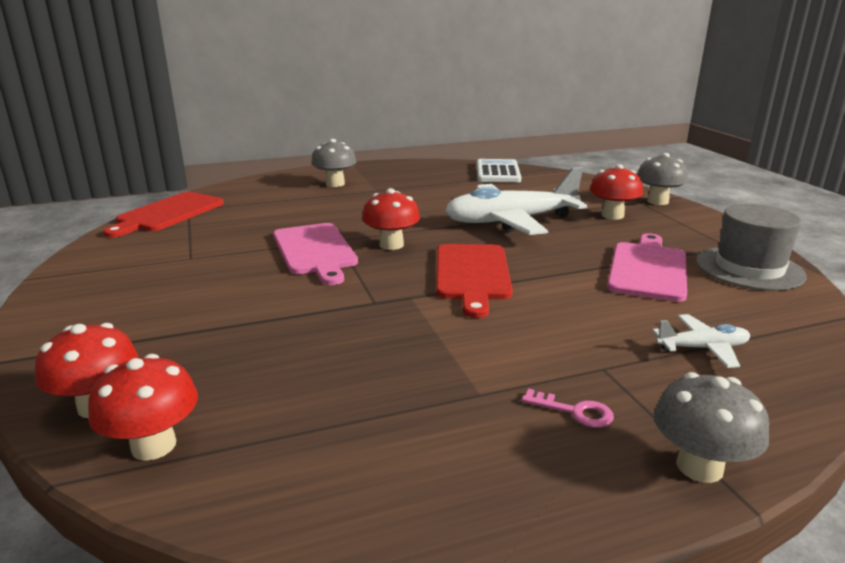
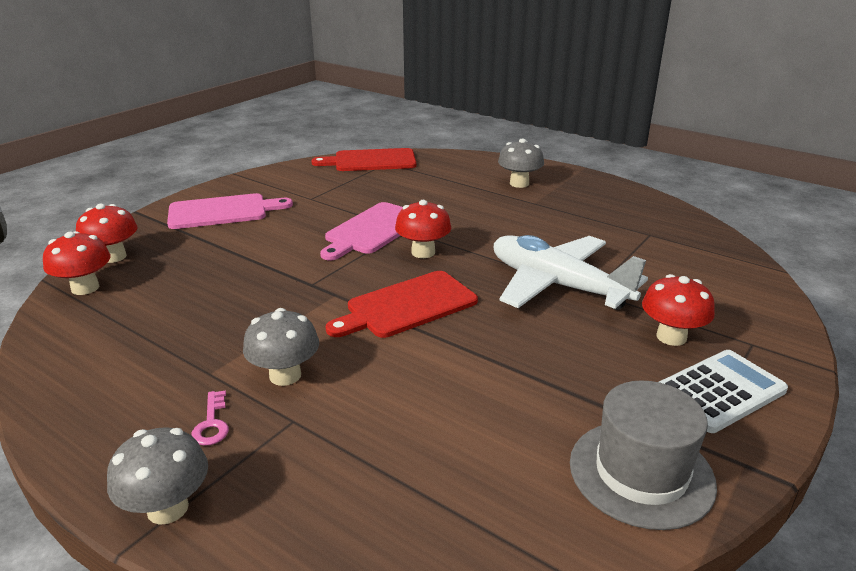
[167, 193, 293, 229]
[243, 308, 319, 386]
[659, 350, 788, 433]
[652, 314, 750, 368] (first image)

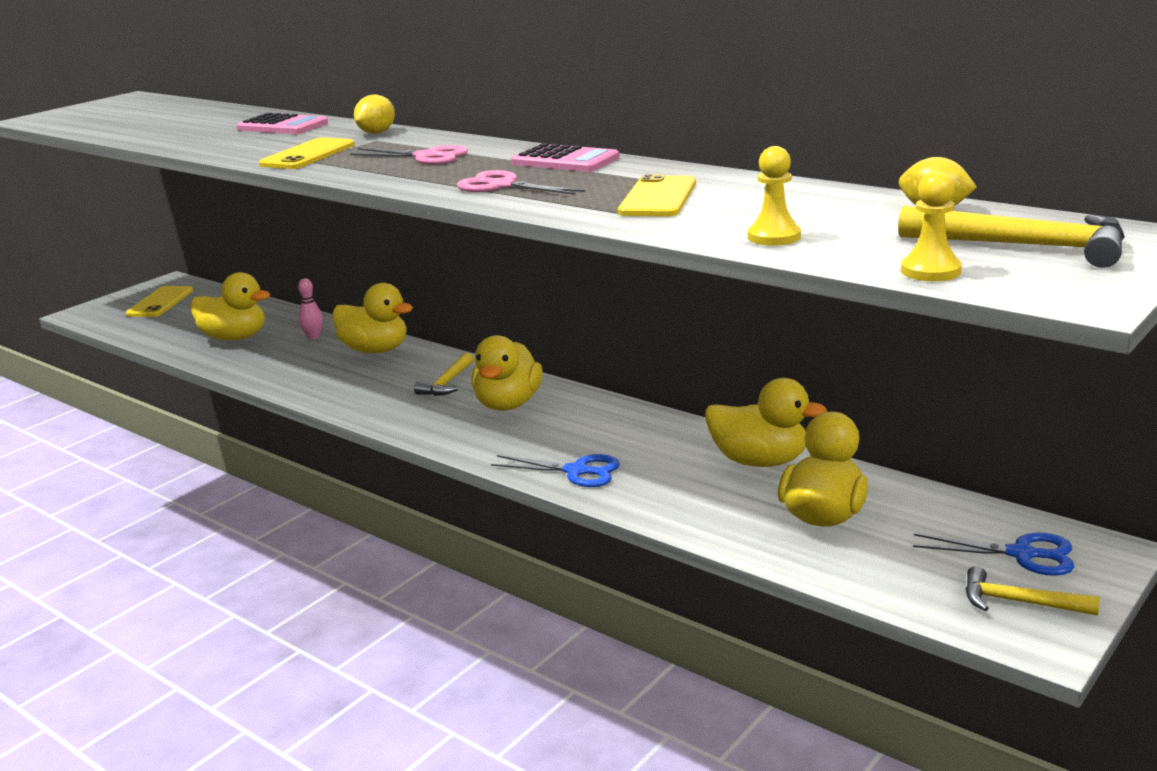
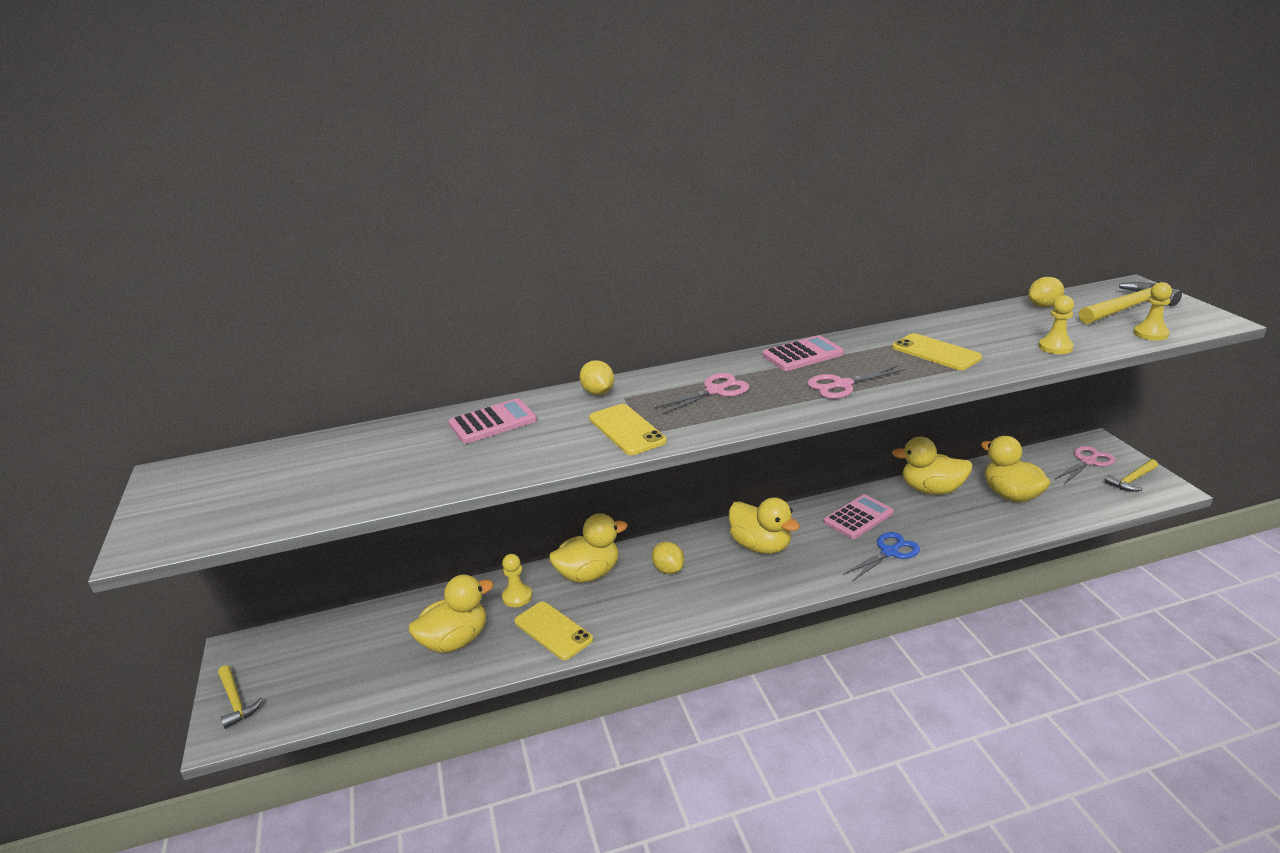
[218, 665, 263, 729]
[502, 554, 532, 607]
[515, 601, 593, 660]
[652, 542, 684, 574]
[824, 495, 894, 539]
[892, 437, 973, 495]
[1055, 446, 1115, 484]

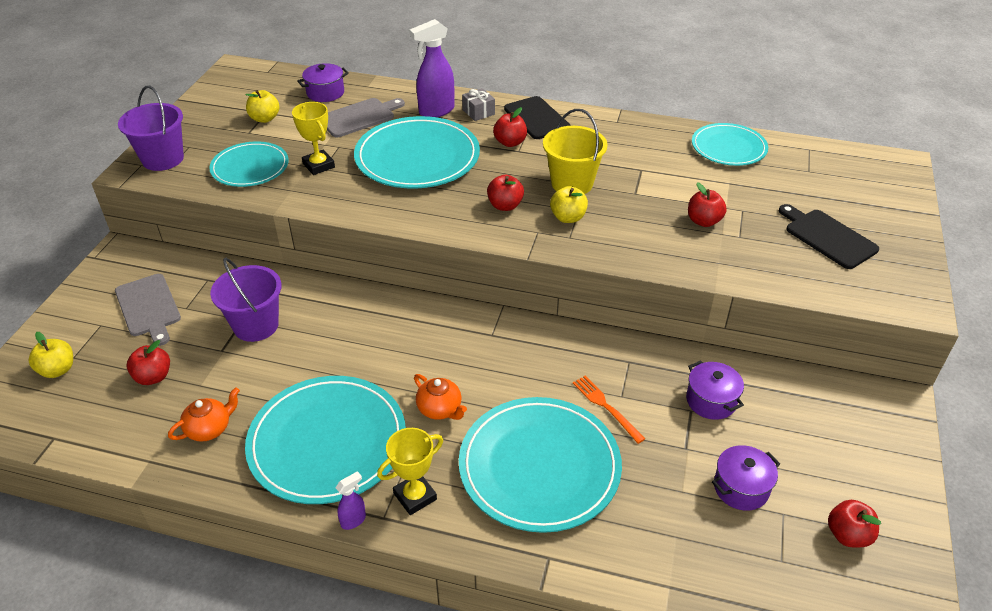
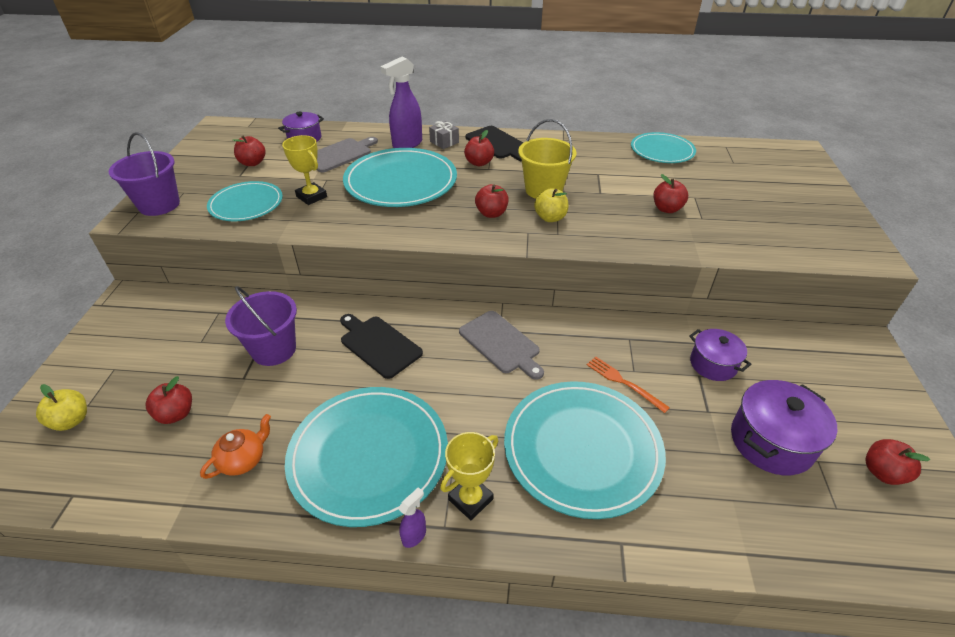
[233, 136, 266, 166]
[340, 314, 423, 379]
[459, 311, 544, 380]
[731, 380, 837, 475]
[414, 374, 467, 420] (first image)

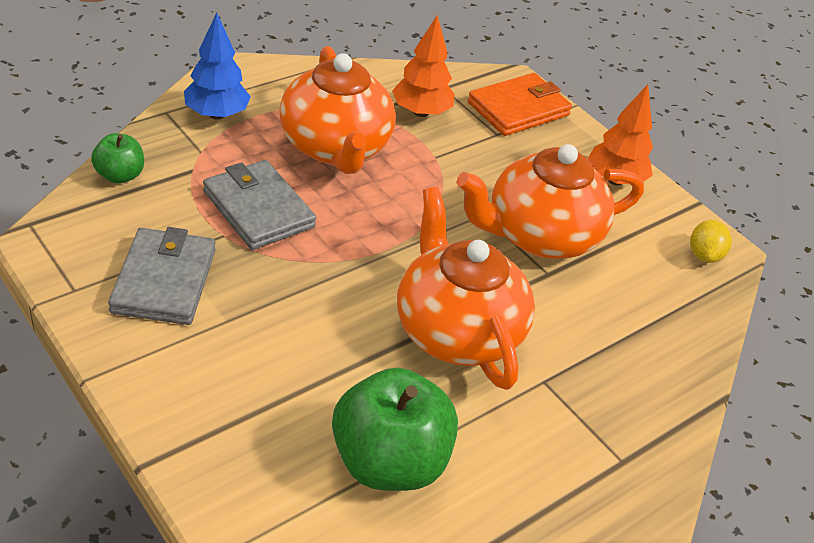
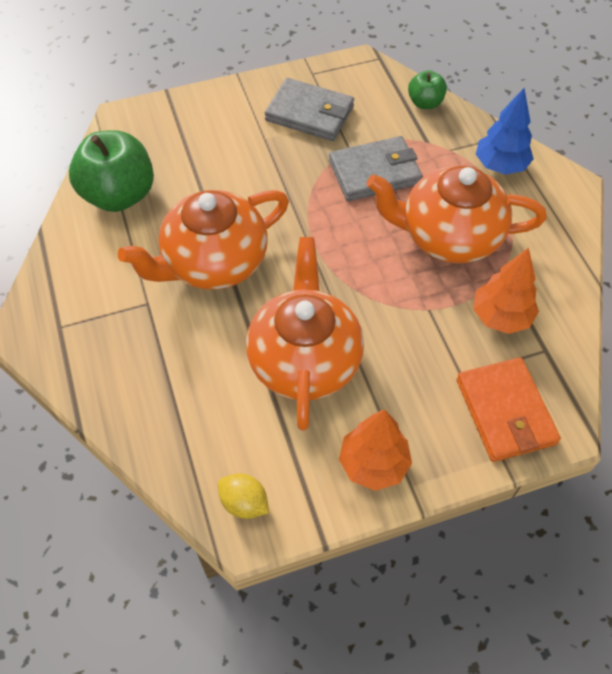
[118, 190, 289, 290]

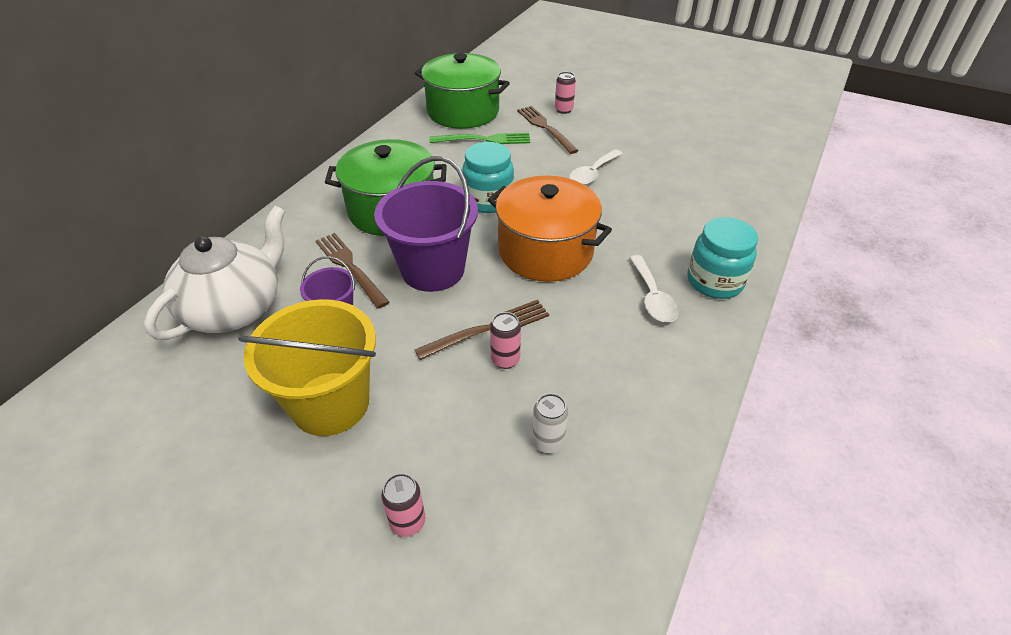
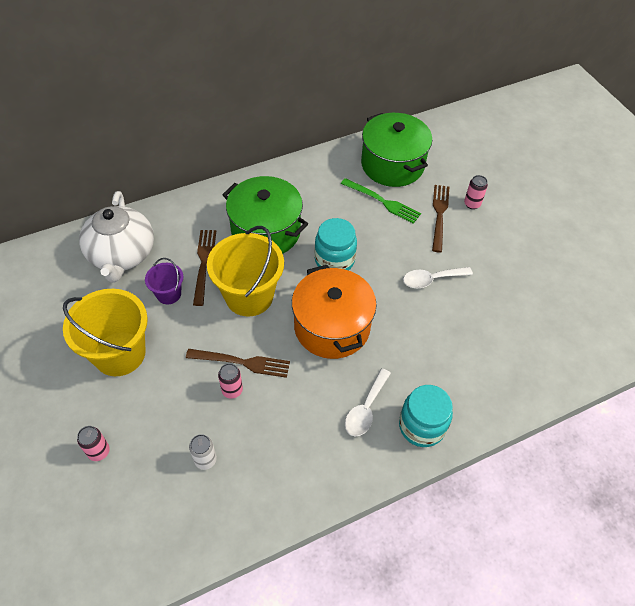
[79, 191, 154, 283]
[207, 226, 284, 317]

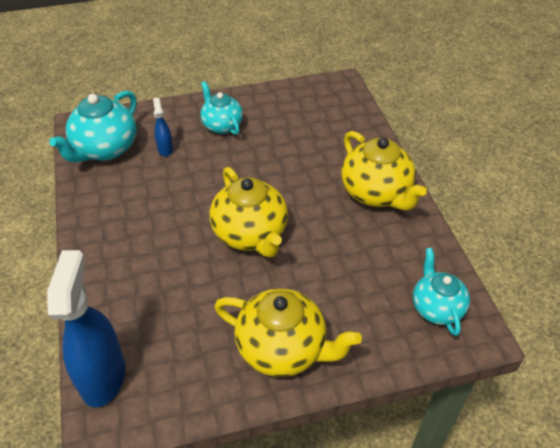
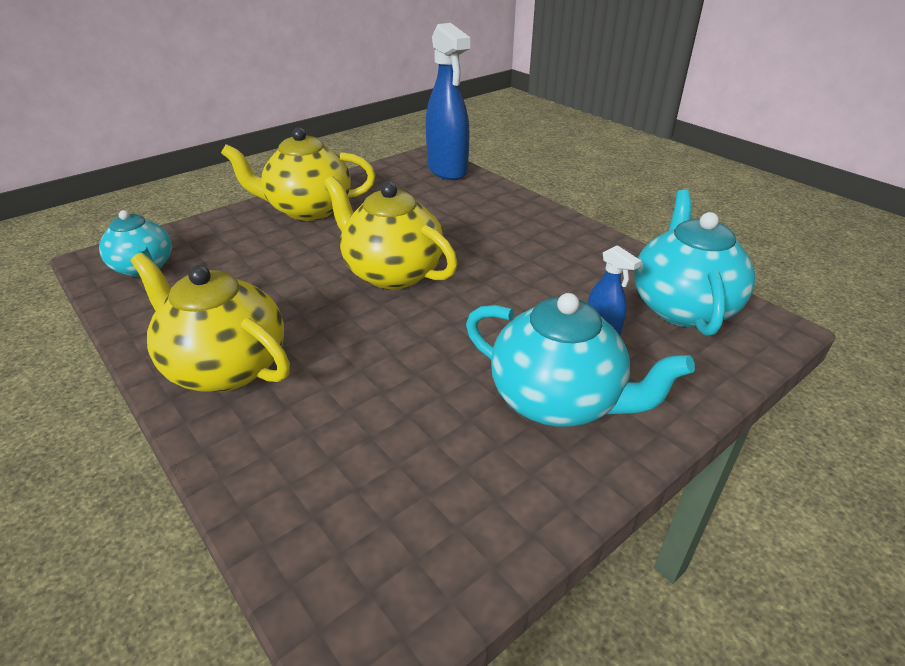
[466, 293, 695, 427]

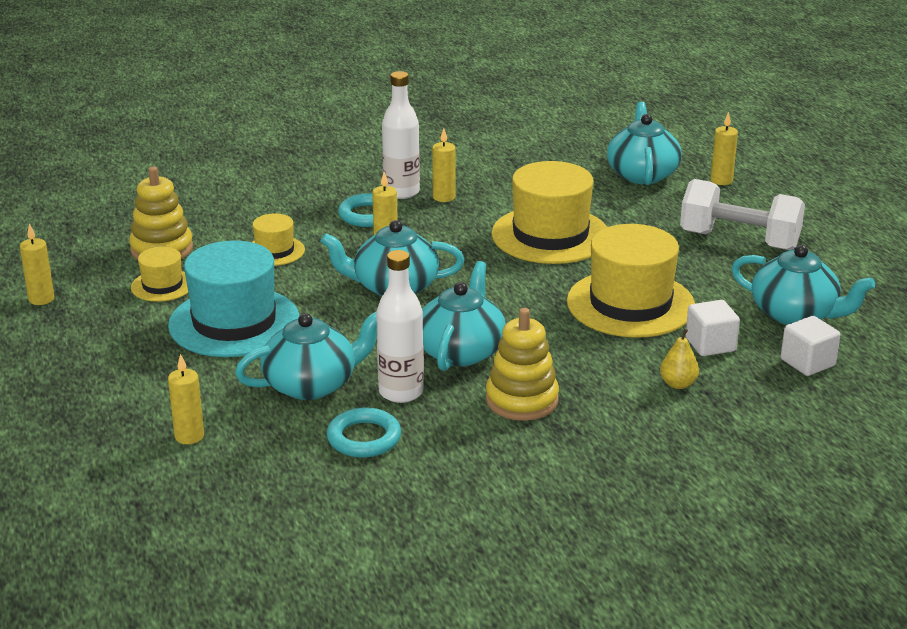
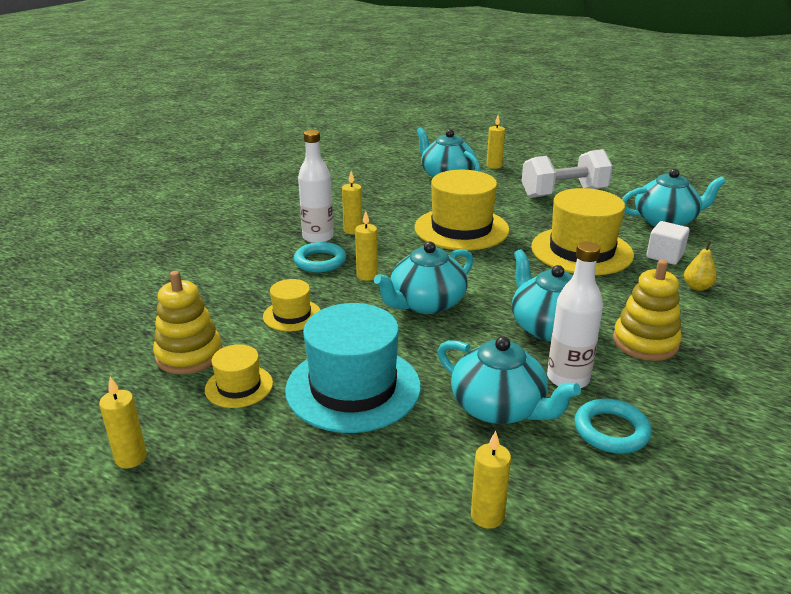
[438, 336, 581, 424]
[781, 316, 840, 376] (first image)

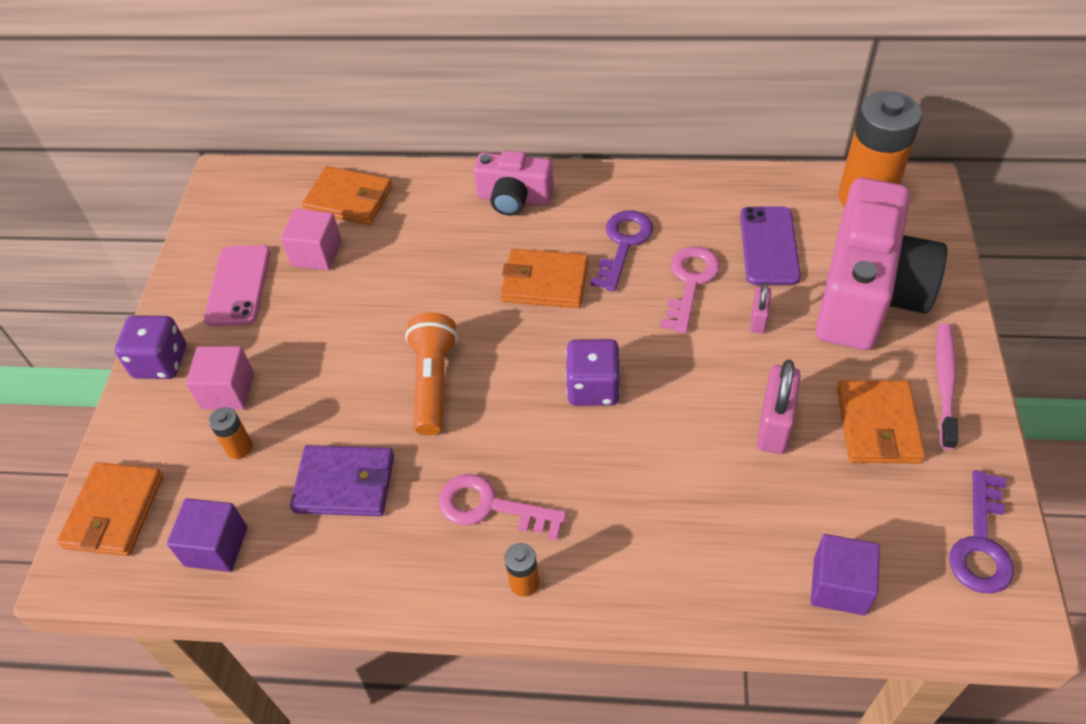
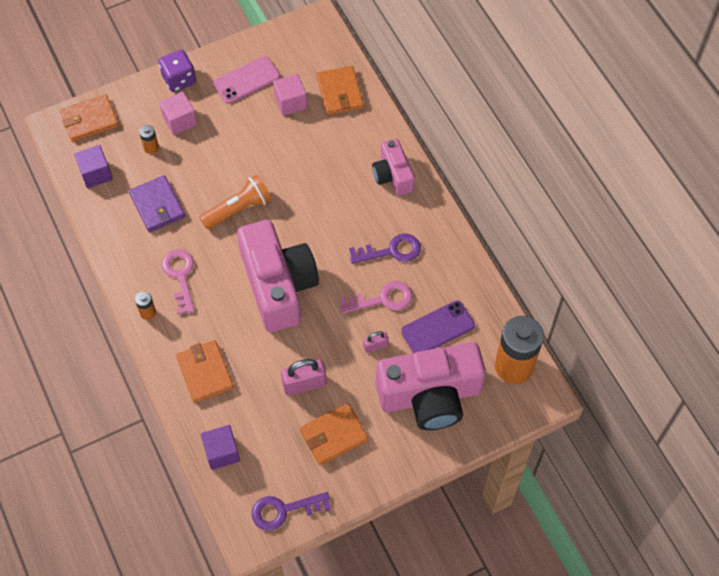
[176, 340, 234, 403]
[237, 220, 319, 333]
[936, 323, 958, 450] (first image)

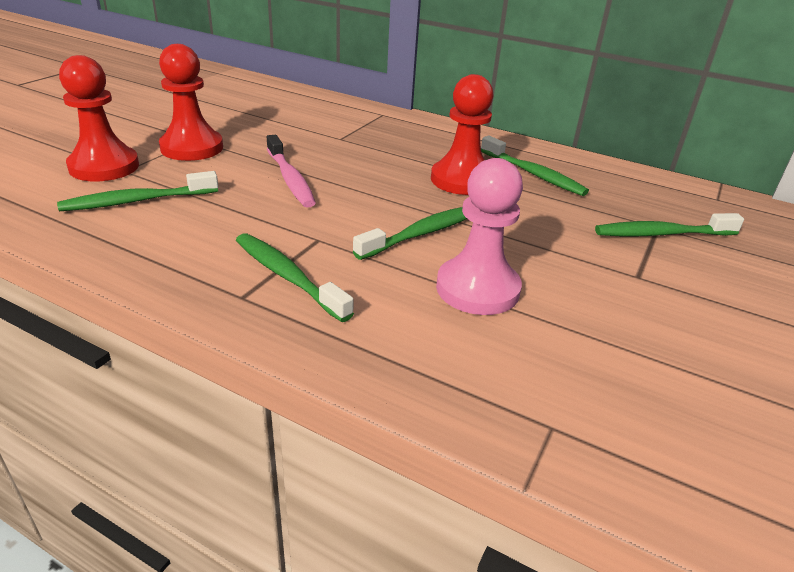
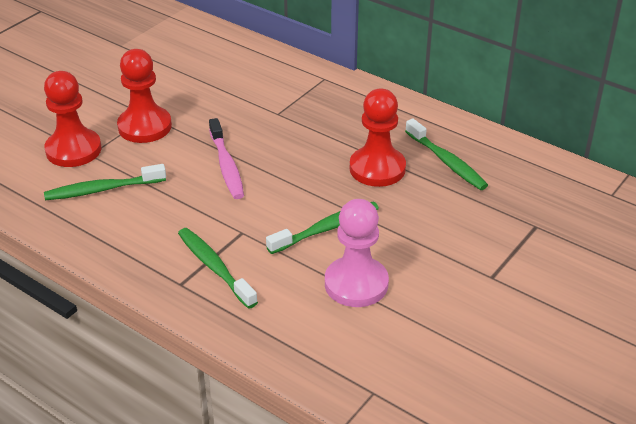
[595, 213, 744, 237] (first image)

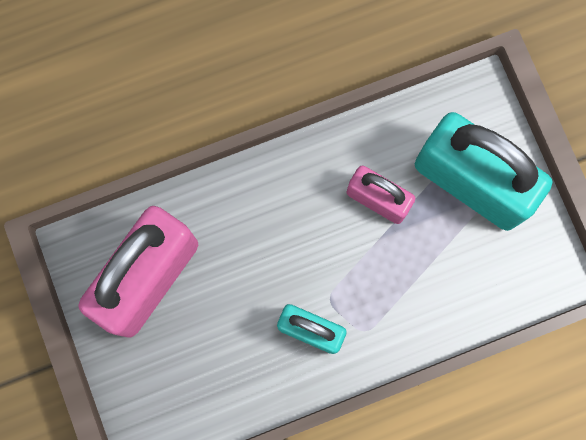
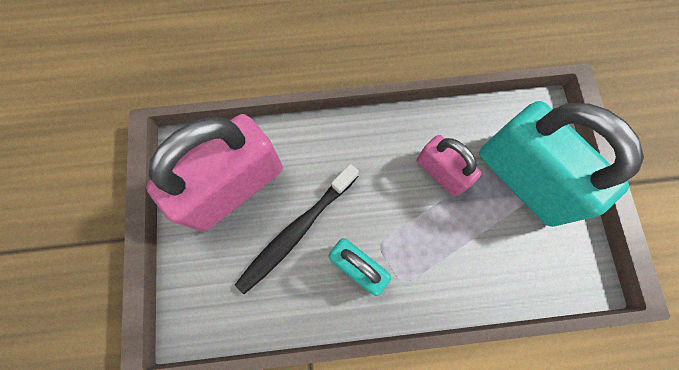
[235, 164, 359, 294]

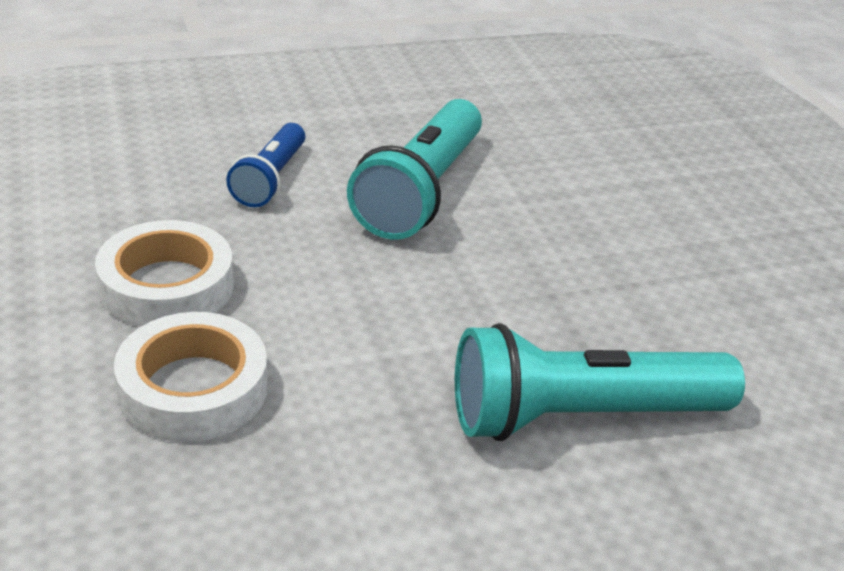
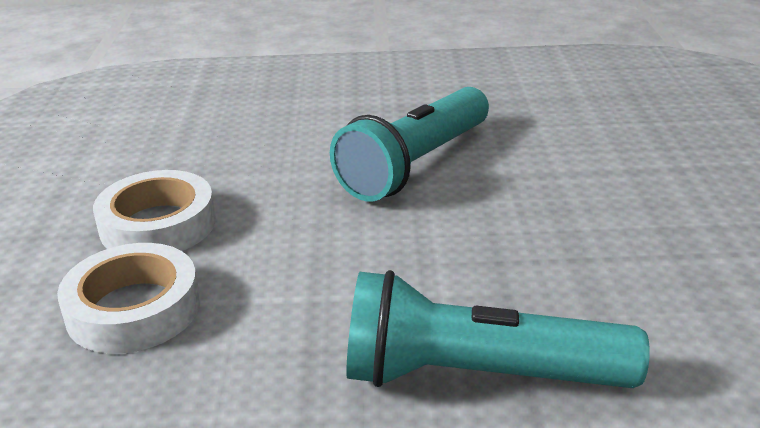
[226, 123, 305, 207] (first image)

